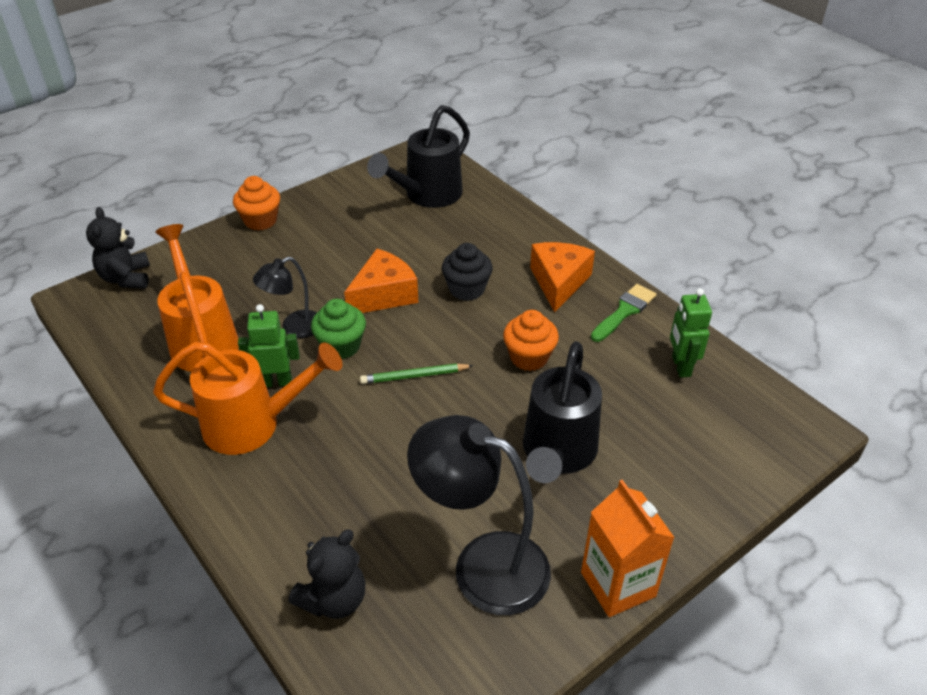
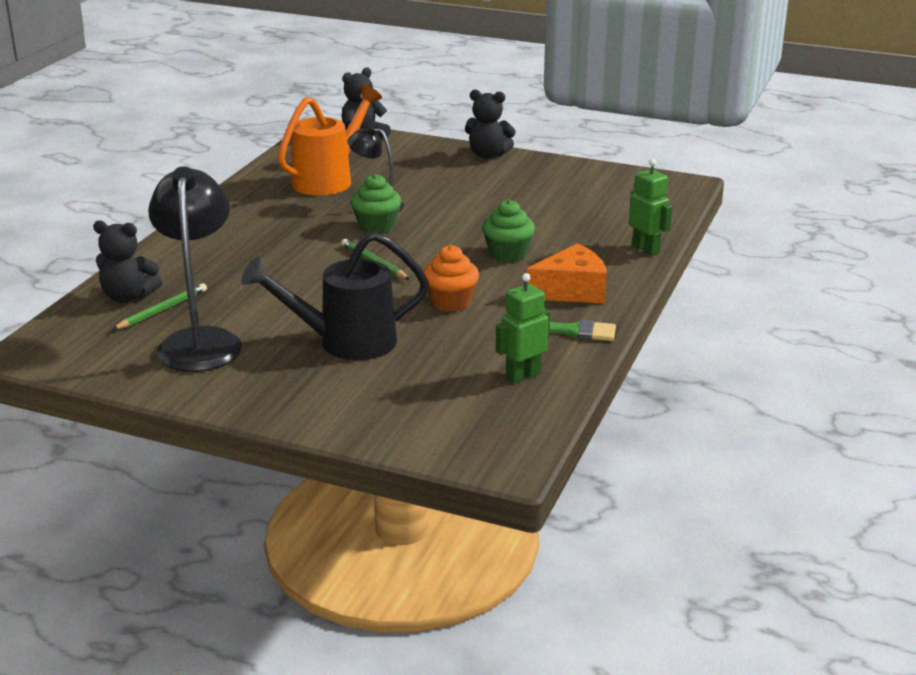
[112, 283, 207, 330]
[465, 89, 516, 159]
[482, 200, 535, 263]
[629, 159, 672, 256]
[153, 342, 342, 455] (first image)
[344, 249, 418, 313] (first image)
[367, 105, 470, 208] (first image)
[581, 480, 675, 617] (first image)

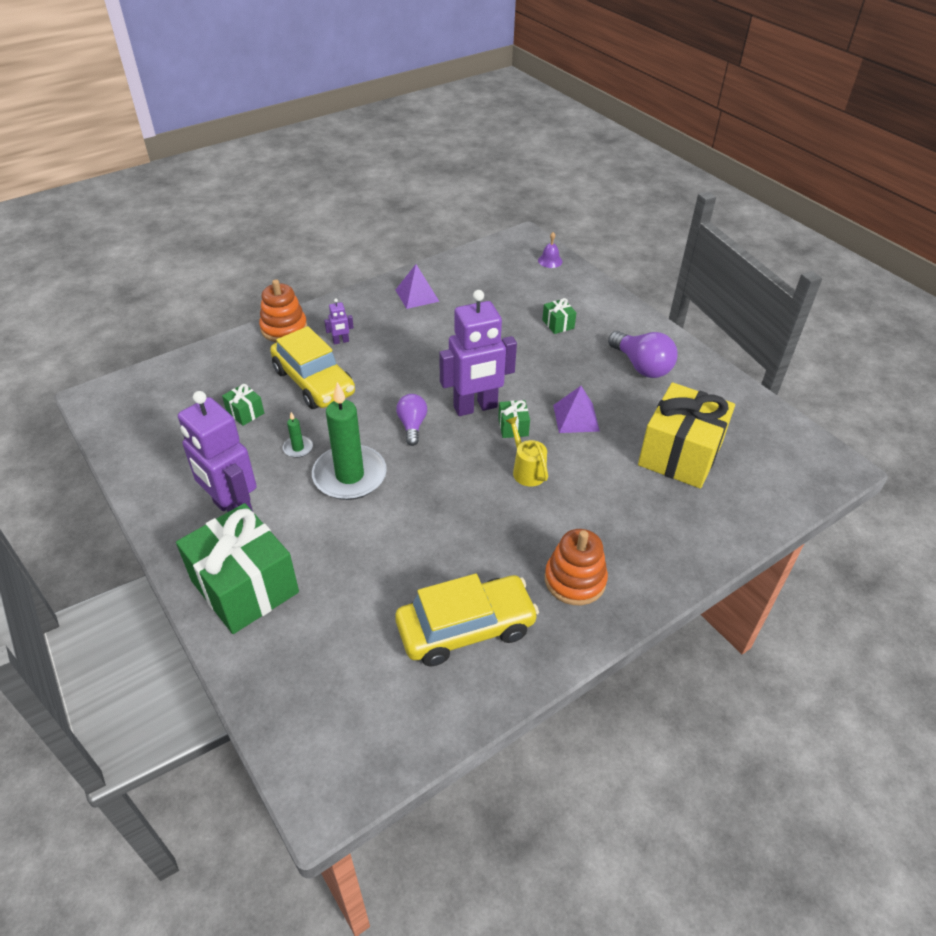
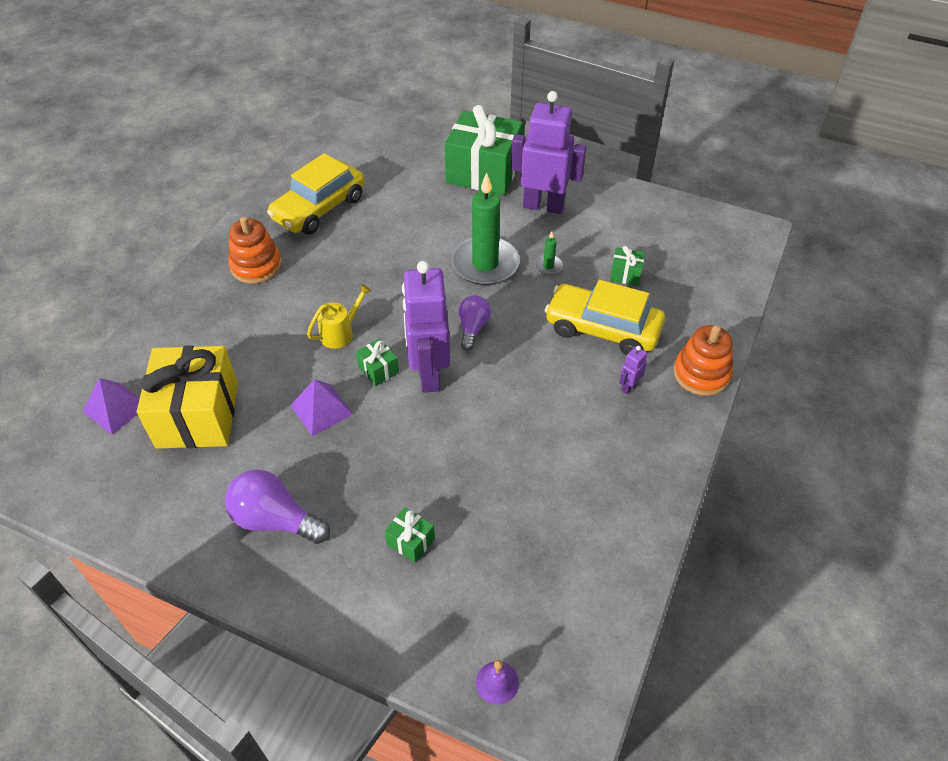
[83, 378, 140, 435]
[307, 284, 372, 349]
[402, 261, 450, 393]
[458, 295, 491, 351]

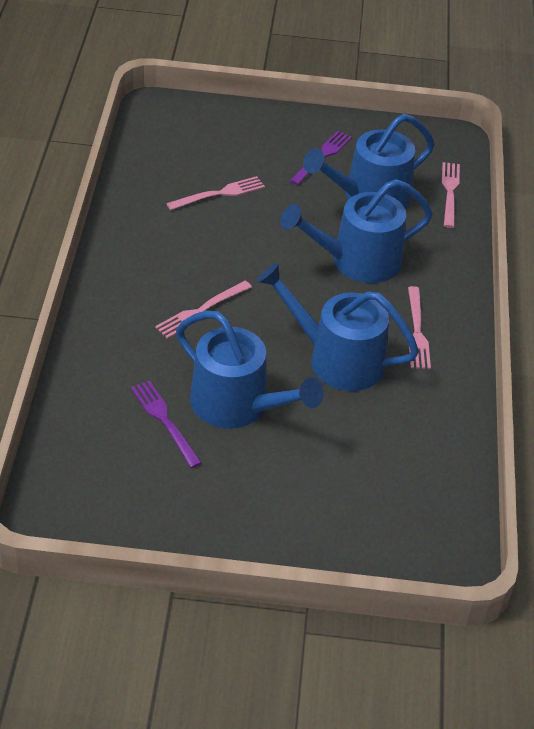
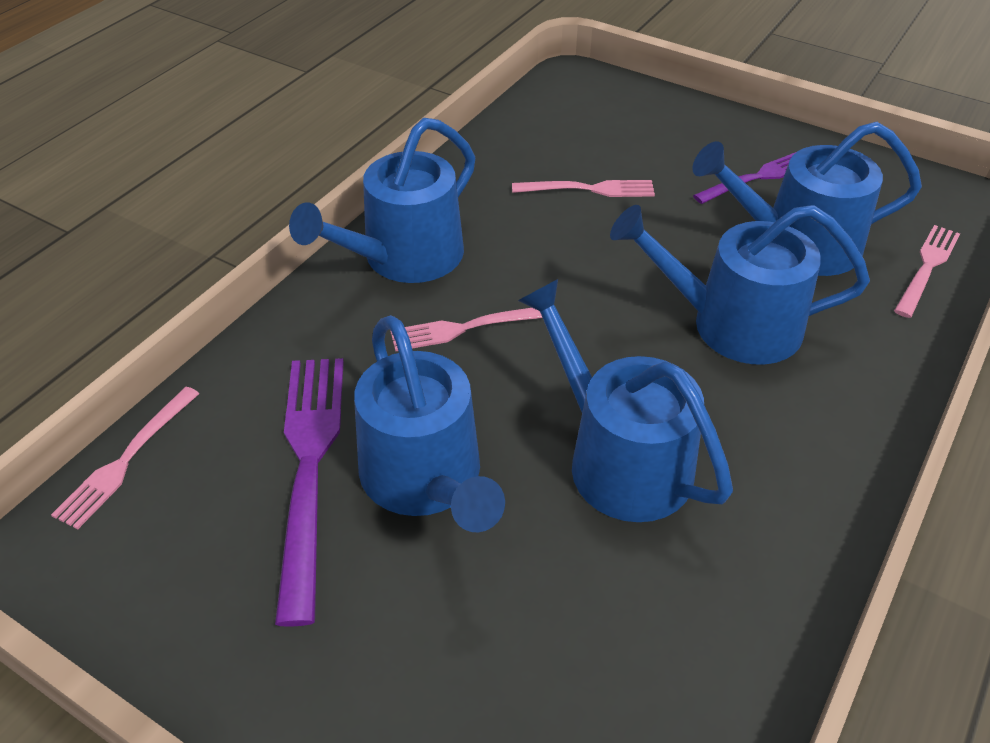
[51, 387, 200, 530]
[275, 358, 344, 627]
[289, 118, 475, 283]

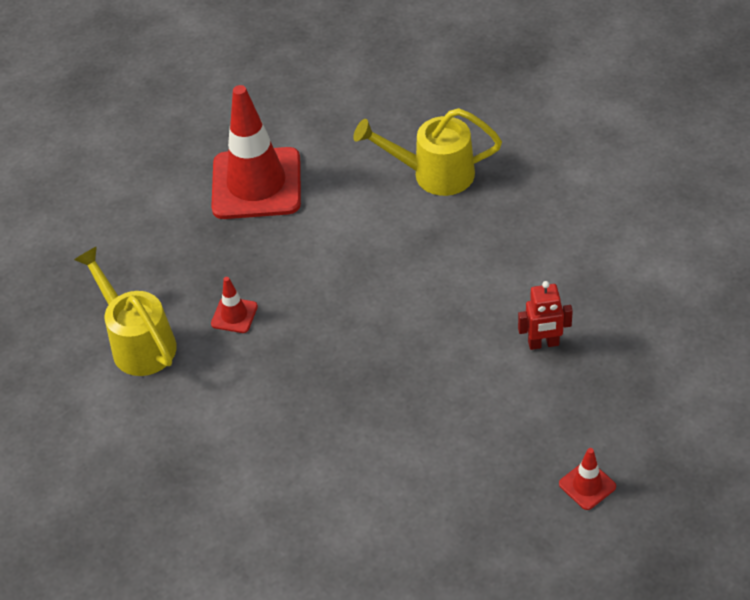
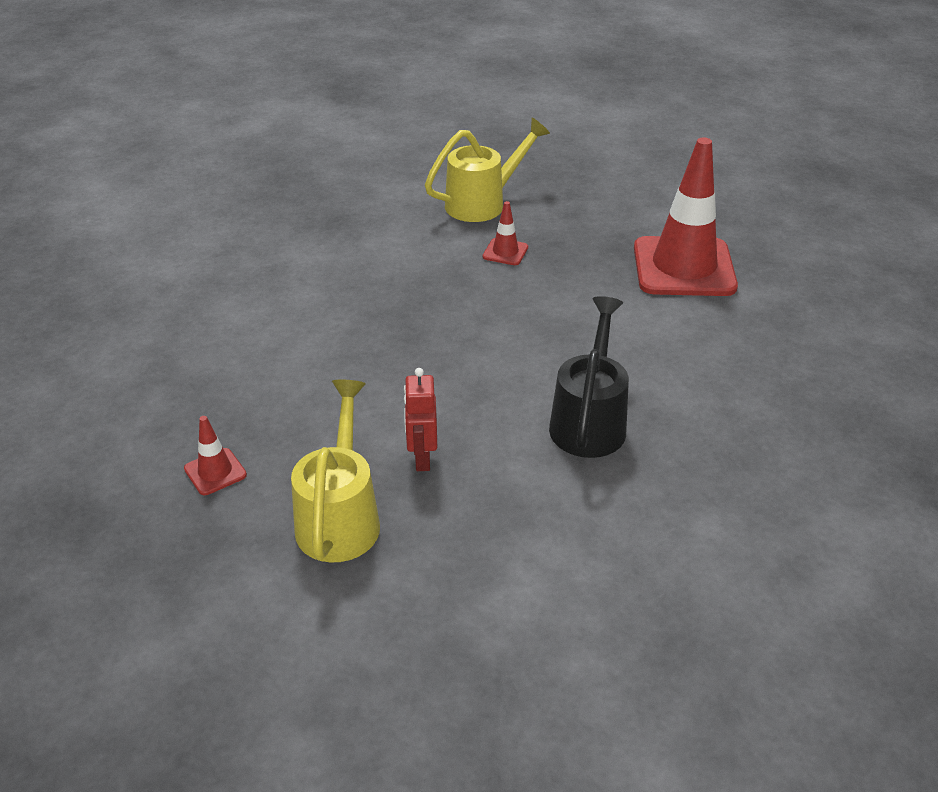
[291, 380, 380, 562]
[549, 296, 629, 458]

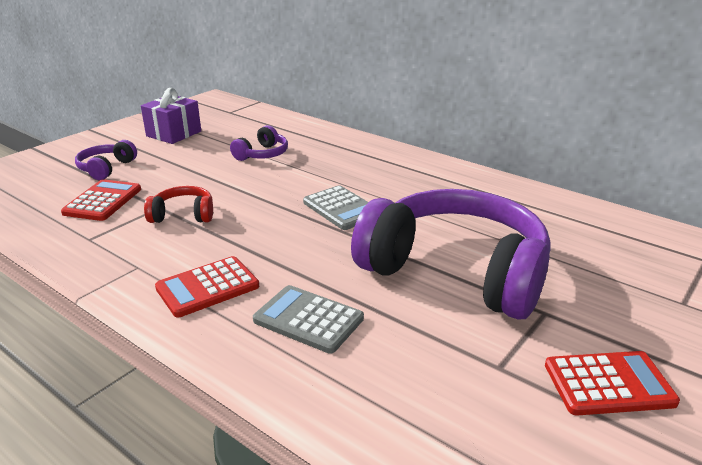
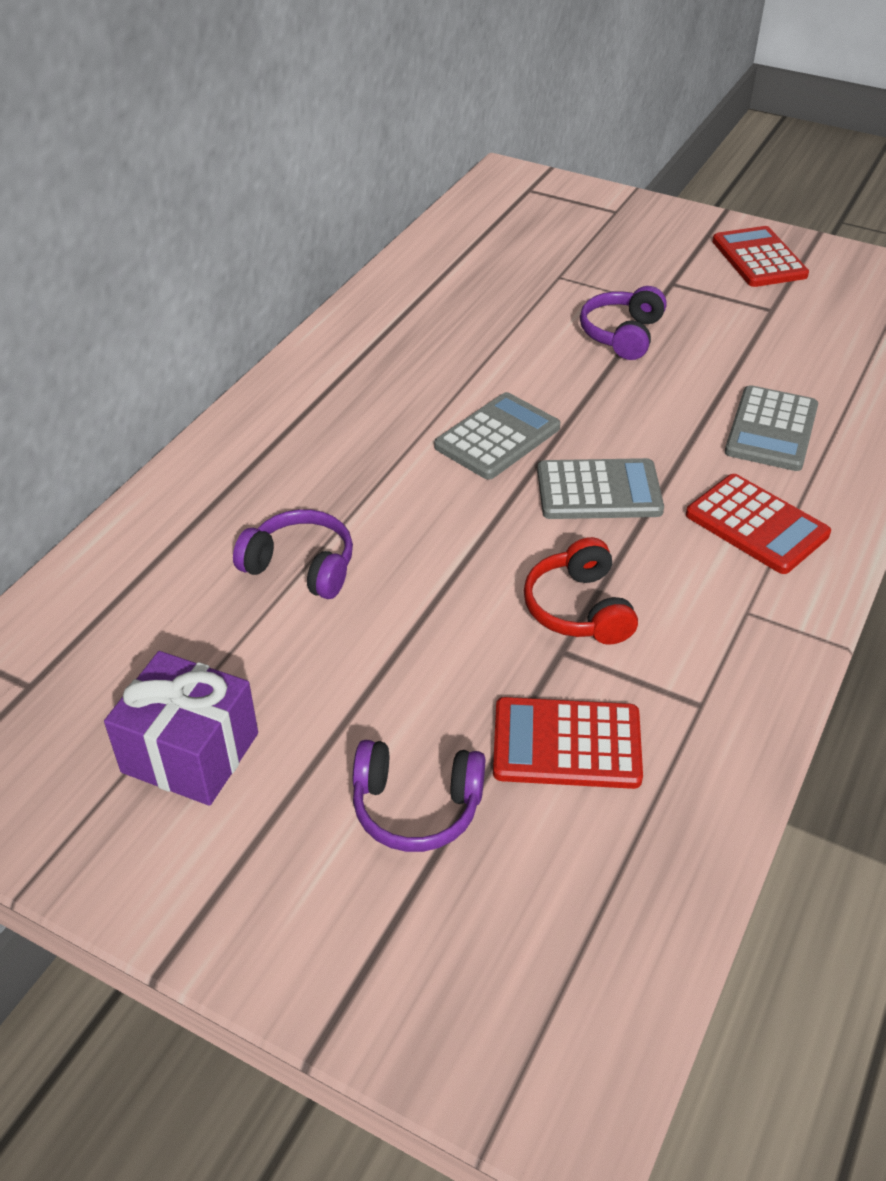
[537, 458, 664, 519]
[580, 286, 667, 360]

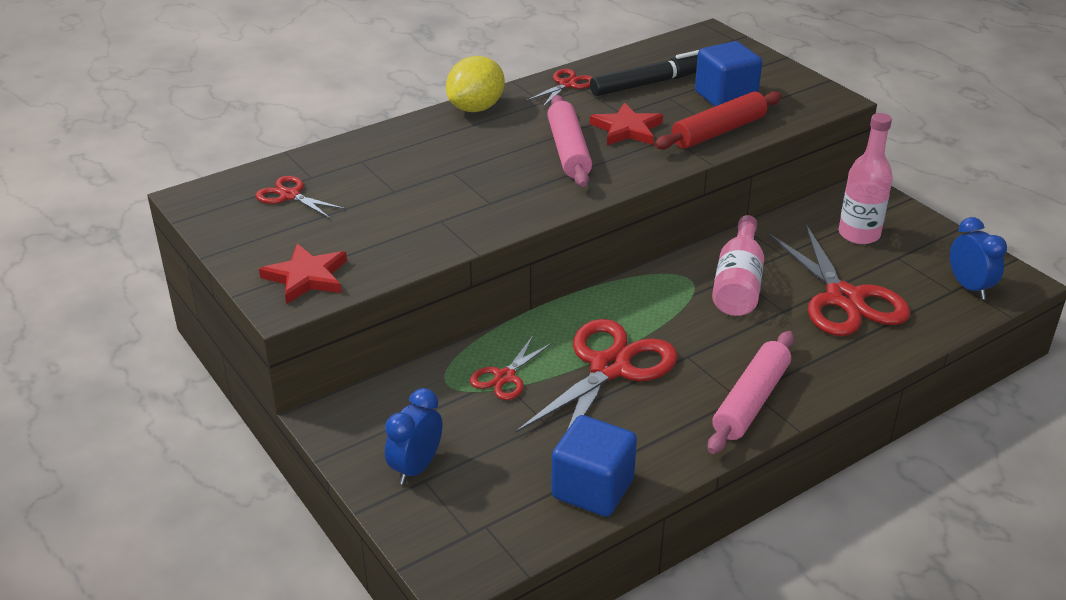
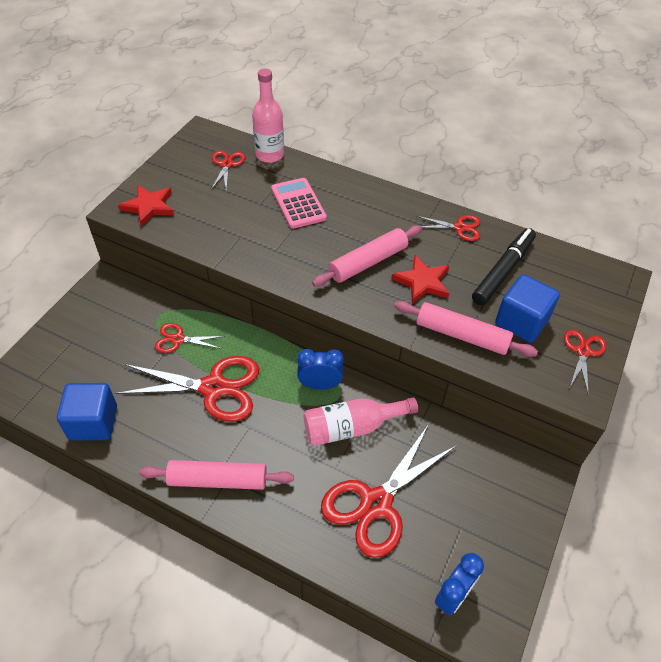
[252, 69, 284, 163]
[271, 178, 327, 229]
[297, 349, 344, 390]
[394, 301, 538, 357]
[472, 228, 536, 305]
[564, 330, 606, 395]
[446, 56, 505, 112] (first image)

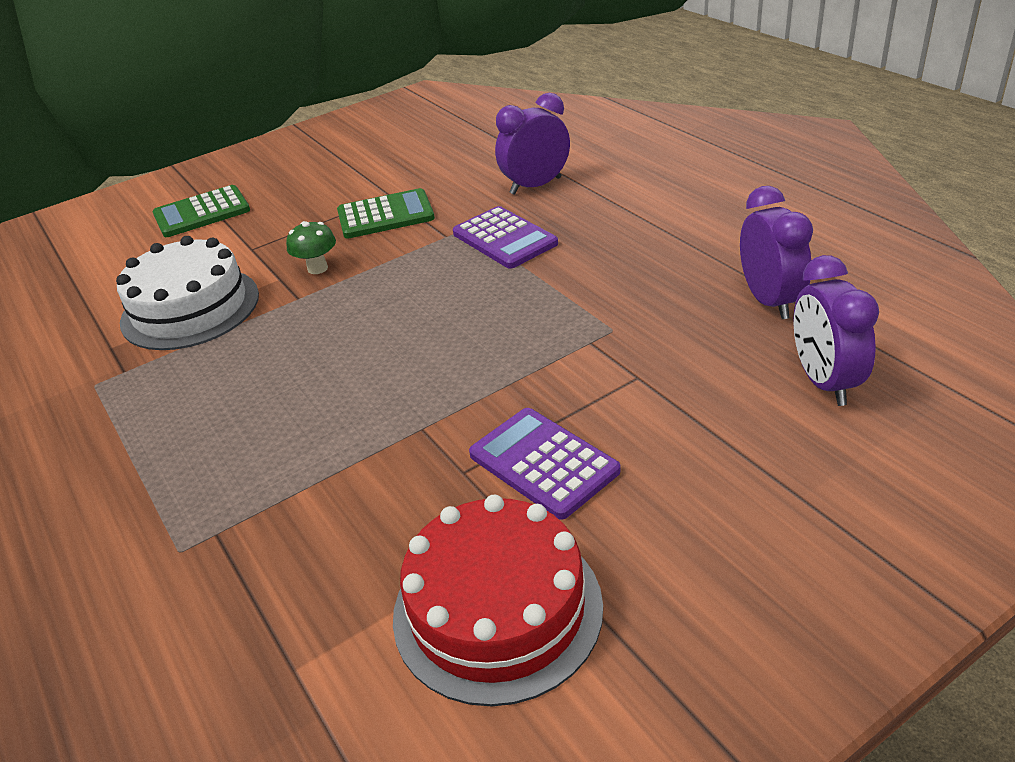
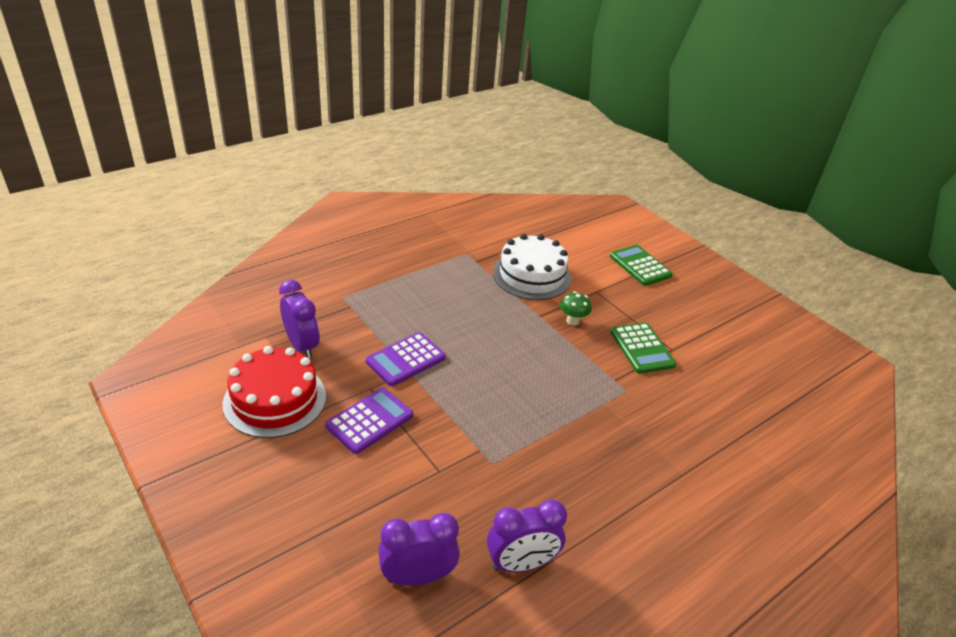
[279, 280, 319, 358]
[366, 332, 446, 386]

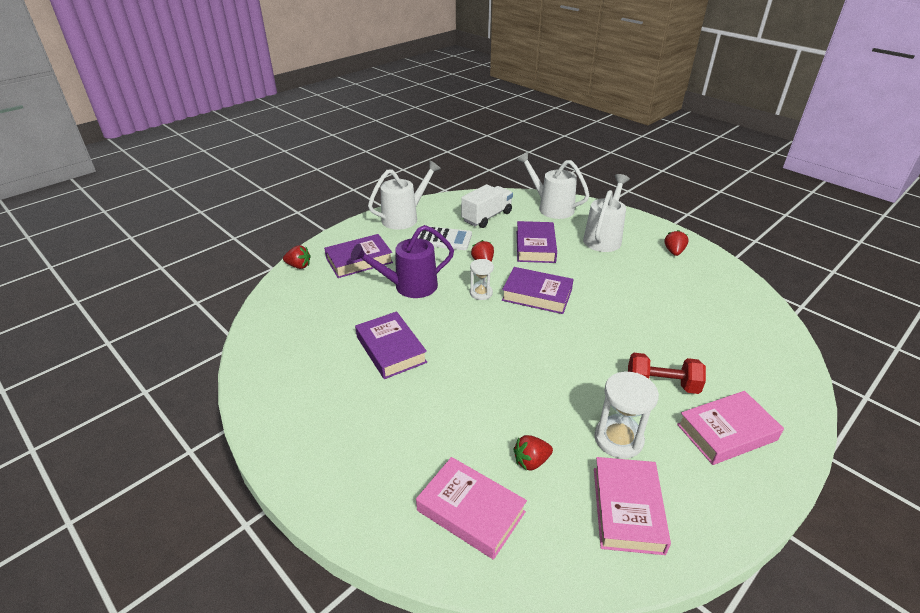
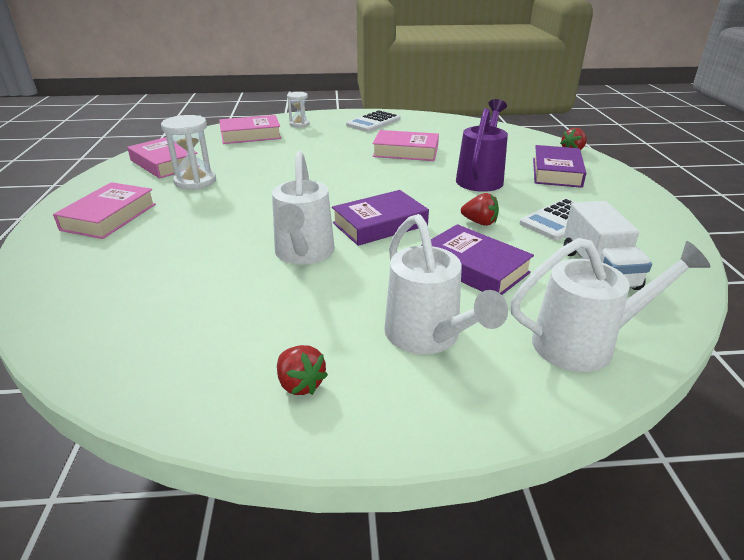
[272, 151, 335, 264]
[287, 92, 309, 128]
[346, 110, 401, 132]
[372, 130, 439, 161]
[513, 435, 553, 471] (first image)
[628, 353, 706, 394] (first image)

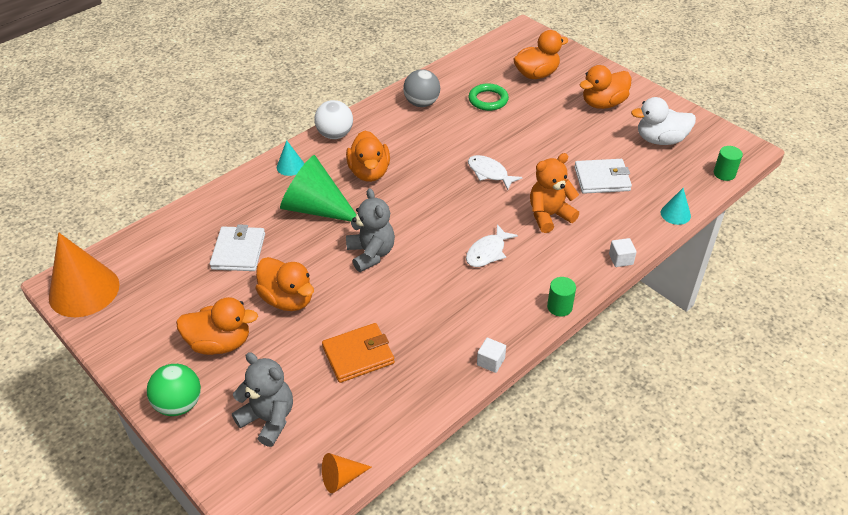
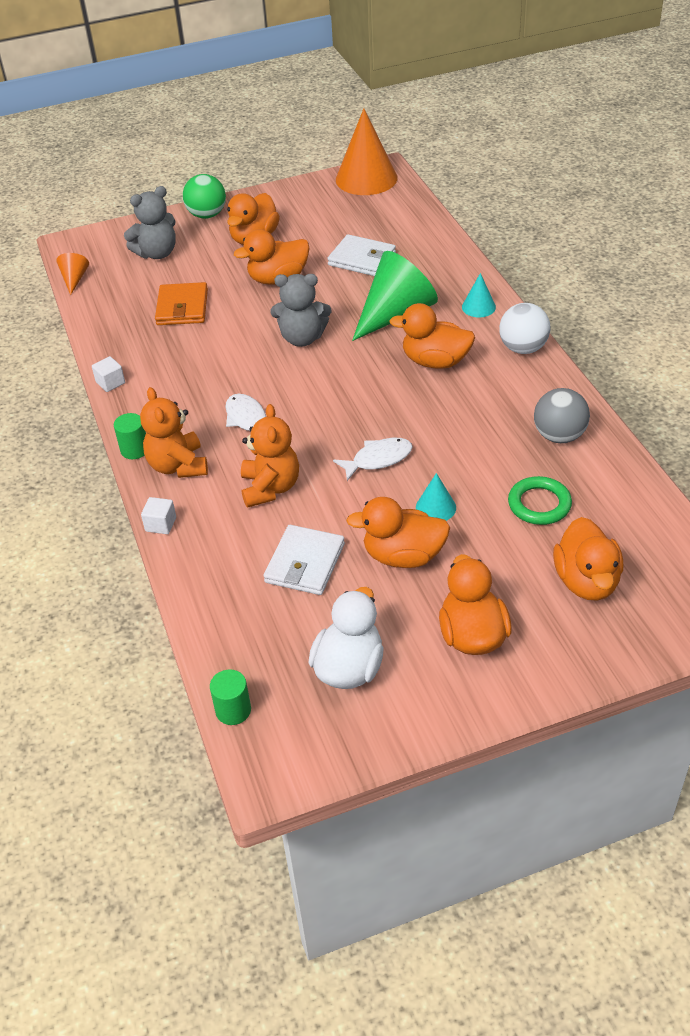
[140, 387, 208, 478]
[346, 497, 450, 568]
[416, 473, 456, 521]

